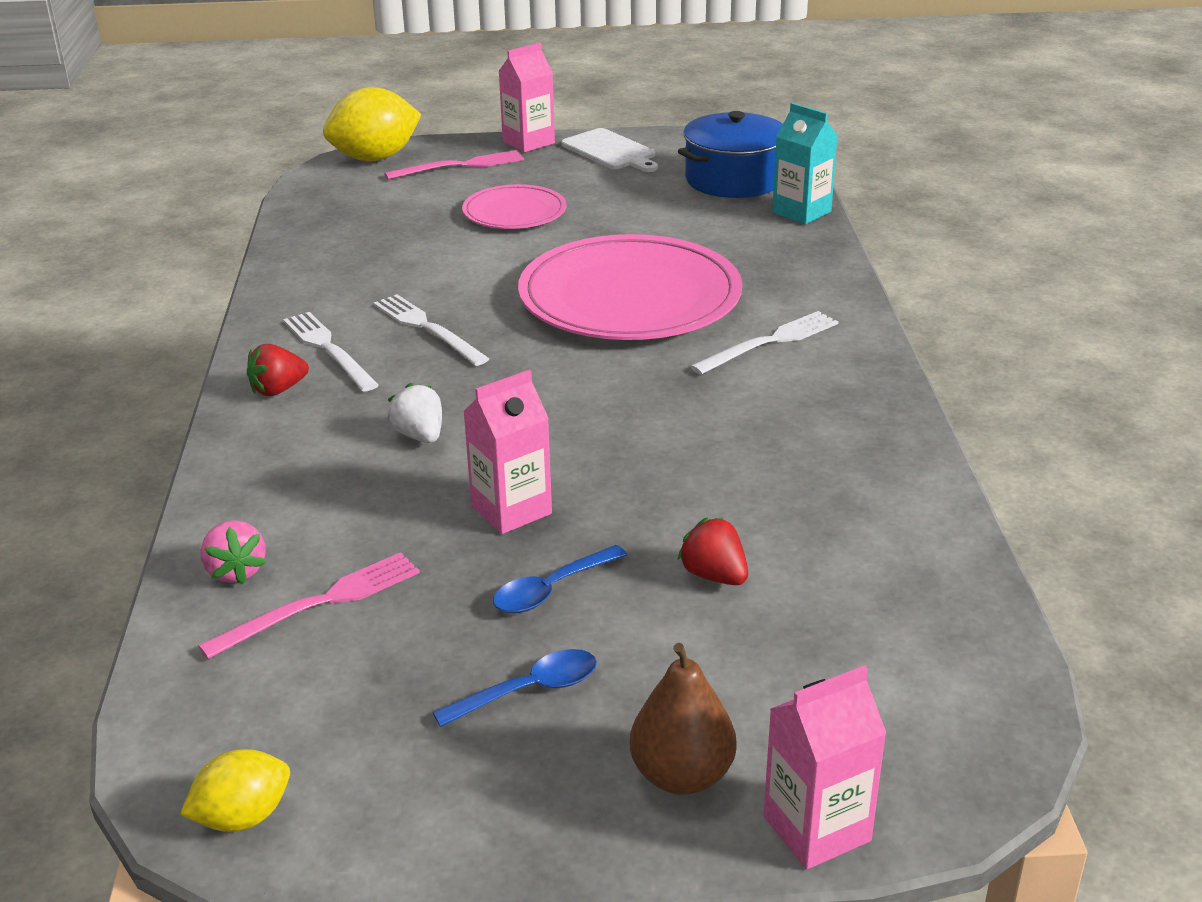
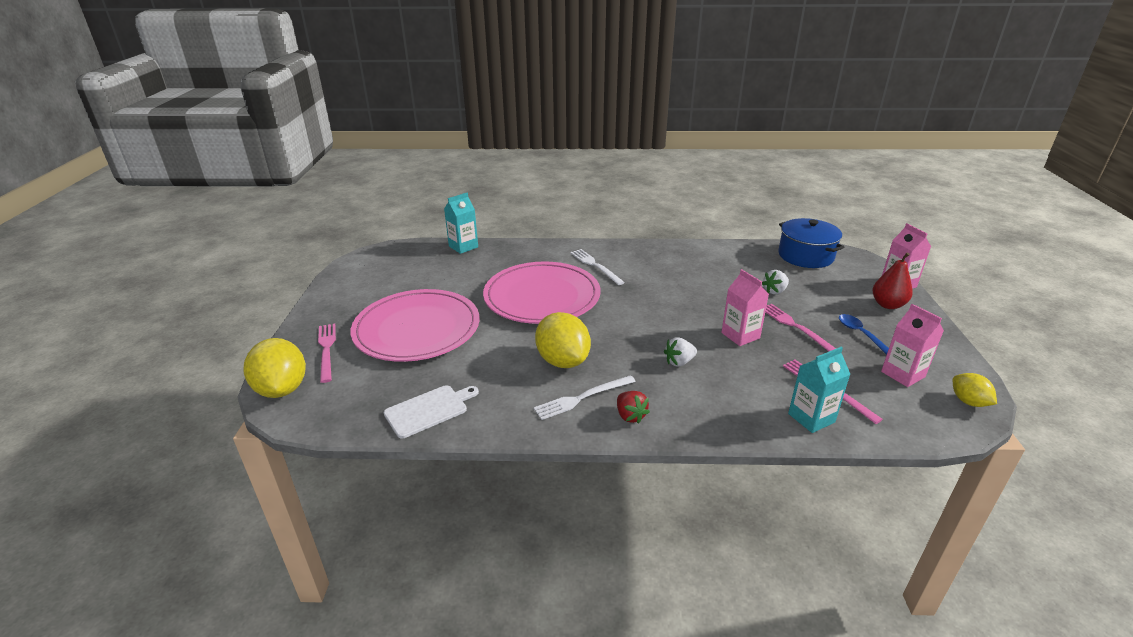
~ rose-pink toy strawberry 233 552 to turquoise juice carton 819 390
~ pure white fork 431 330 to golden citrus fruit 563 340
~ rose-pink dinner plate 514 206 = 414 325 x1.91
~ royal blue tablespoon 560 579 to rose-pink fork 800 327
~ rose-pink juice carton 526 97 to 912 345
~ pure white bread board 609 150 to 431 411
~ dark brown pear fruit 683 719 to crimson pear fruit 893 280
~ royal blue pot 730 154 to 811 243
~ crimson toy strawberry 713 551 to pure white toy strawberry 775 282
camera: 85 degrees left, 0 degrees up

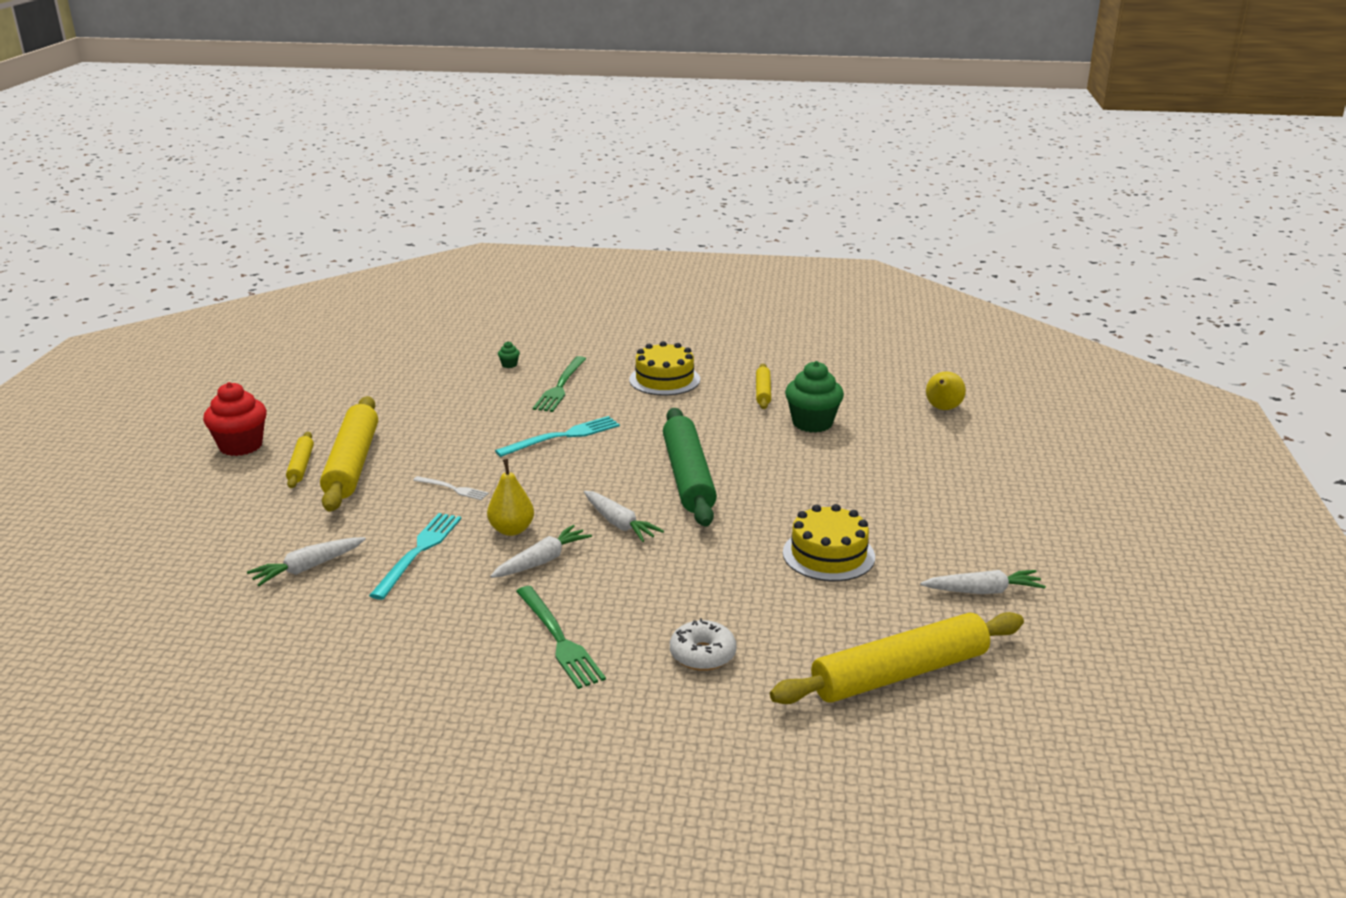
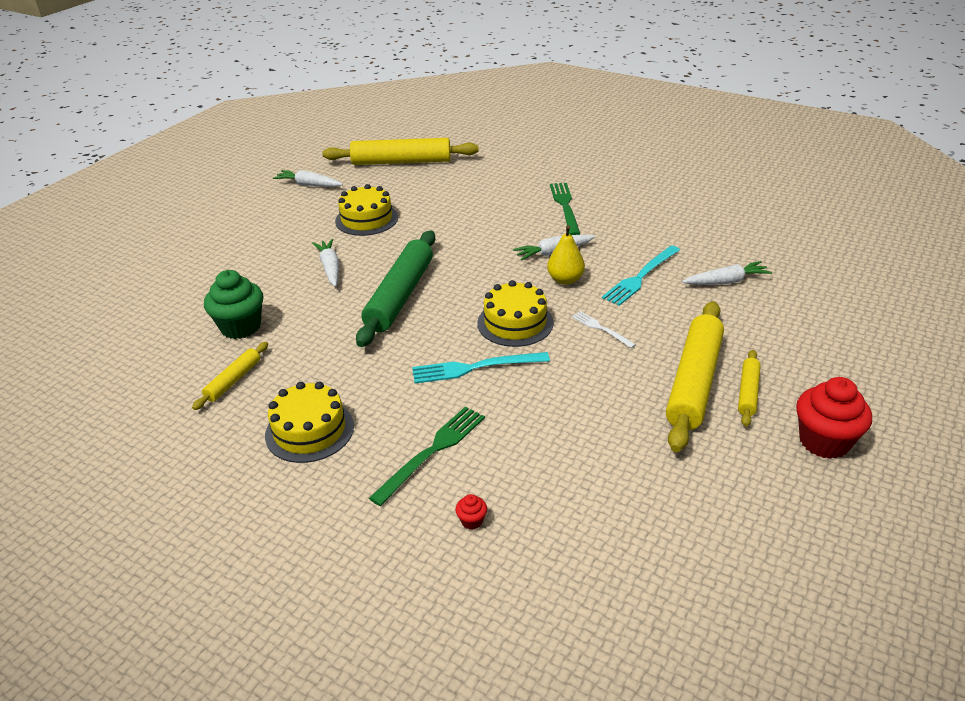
~ emerald fairy cake 509 354 to crimson fairy cake 471 512
~ pure white toy carrot 624 516 to 325 263
- pure white glazed donut 703 644
- golden pear fruit 946 391
+ golden gateau 515 313
camera: 155 degrees left, 10 degrees up

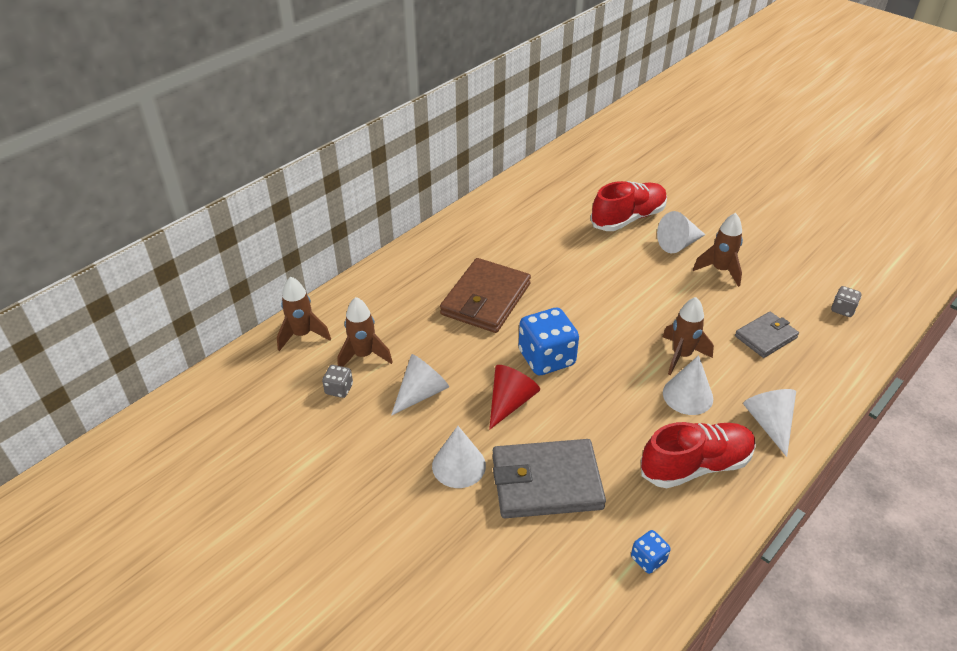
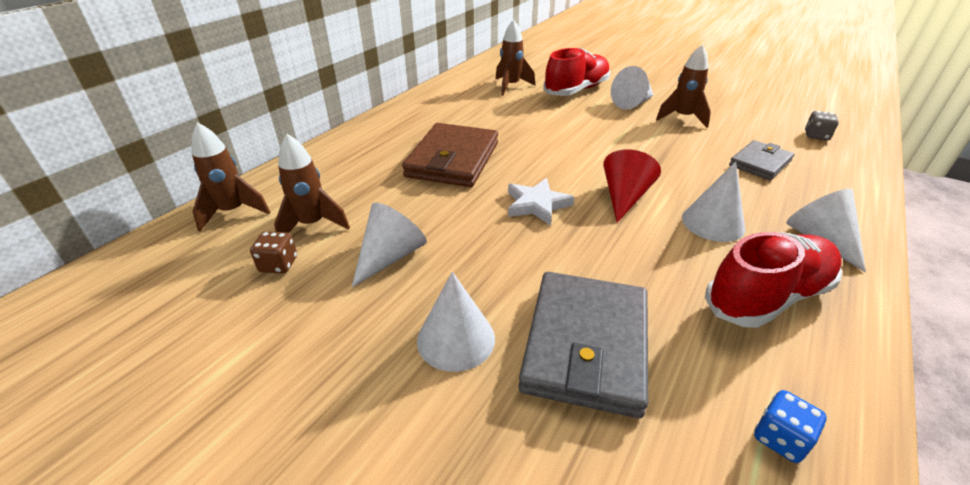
~ gray die 337 381 to dark brown die 273 252
~ crimson cone shape 514 397 to 632 186
~ gray wallet 549 478 = 583 345 60 degrees counterclockwise
~ royal blue die 549 341 to pure white star shape 541 202
~ dark brown spaceship 688 336 to 515 57
camera: 10 degrees left, 5 degrees down

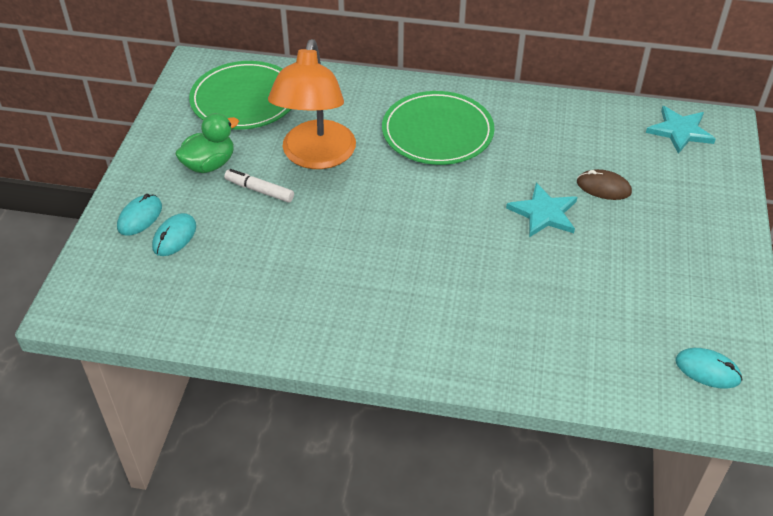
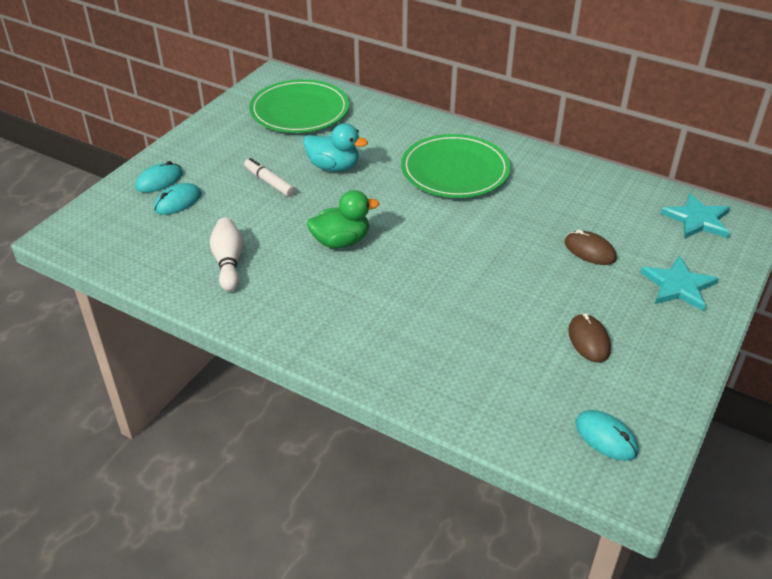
~ emerald toy duck 207 143 to 343 219
~ orange-coloured reading lamp 312 104 to turquoise toy duck 335 147
~ turquoise star shape 541 210 to 679 283
+ pure white skittle 226 254
+ dark brown PC mouse 589 337
camera: 20 degrees right, 5 degrees down

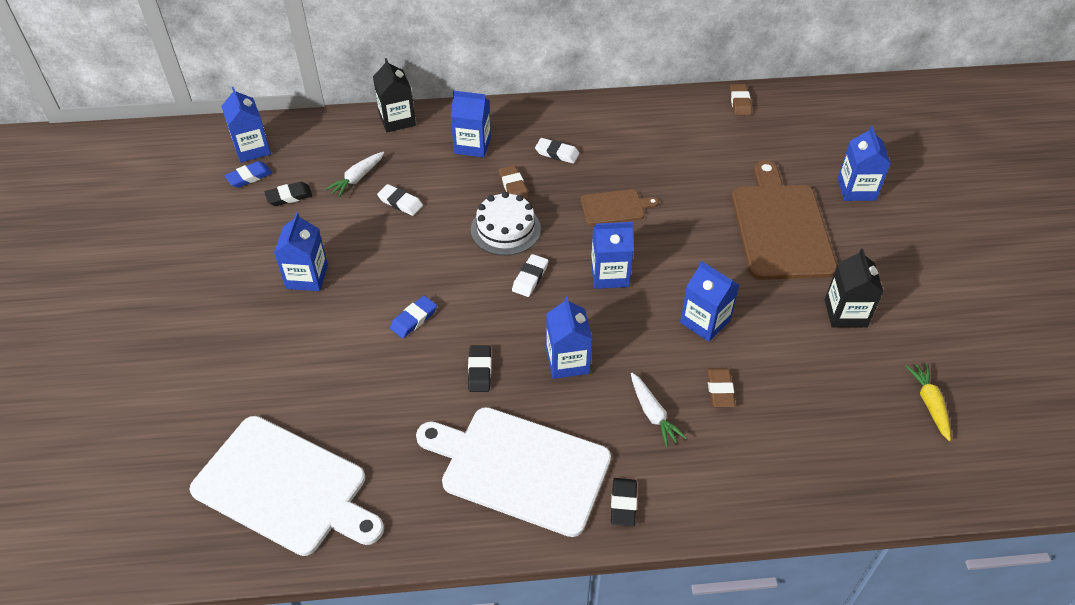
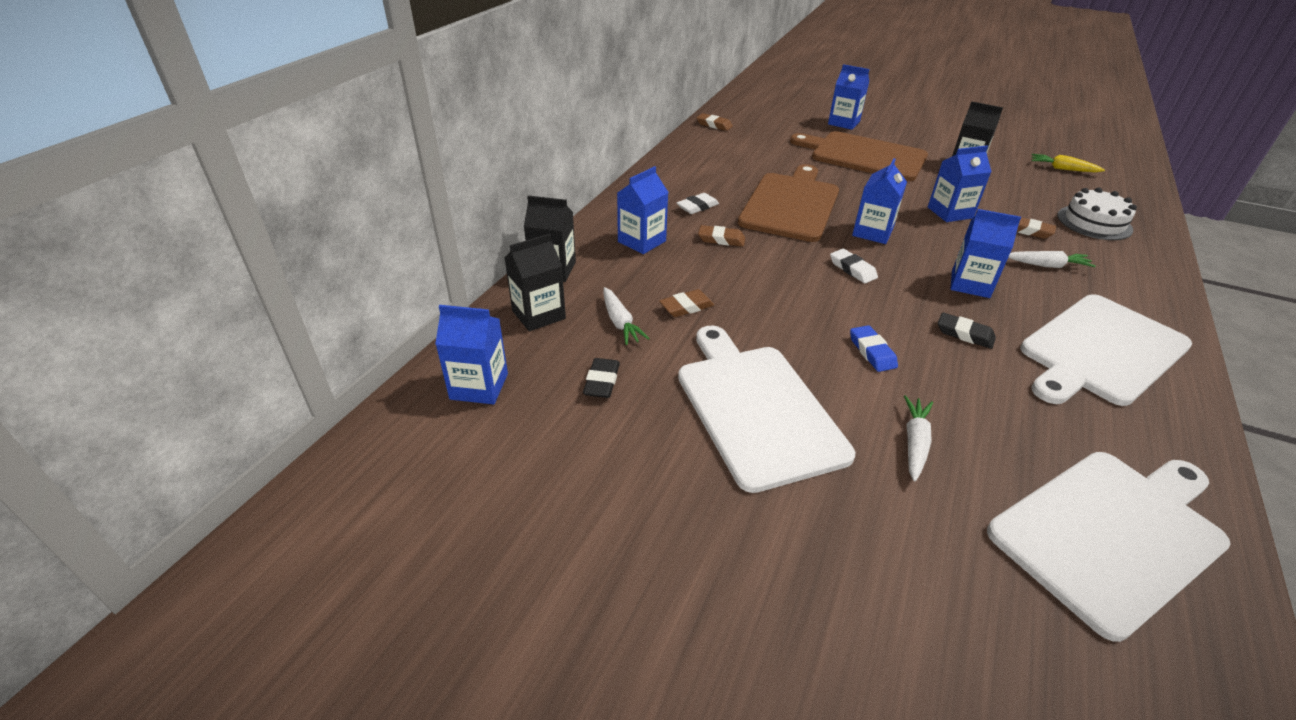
- royal blue pencil eraser 248 174
~ royal blue juice carton 301 251 to pure white bread board 766 409
~ pure white pencil eraser 400 200 to dark brown pencil eraser 686 303
~ pure white gateau 506 224 to 1097 214
~ dark brown bread board 620 207 = 788 203 x2.04
- ebony pencil eraser 624 502
+ ebony juice carton 535 282
+ pure white toy carrot 918 438
camera: 60 degrees left, 10 degrees down

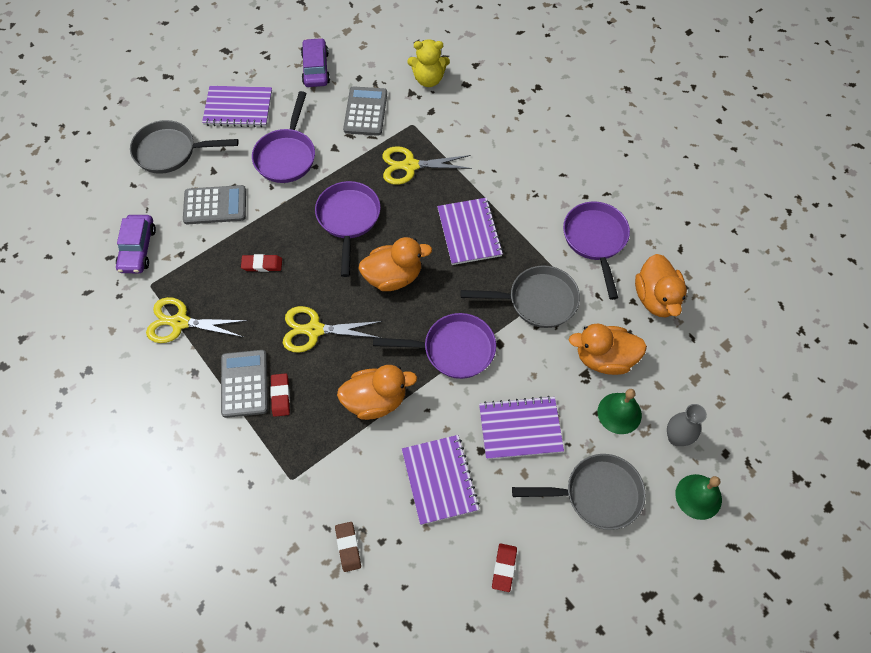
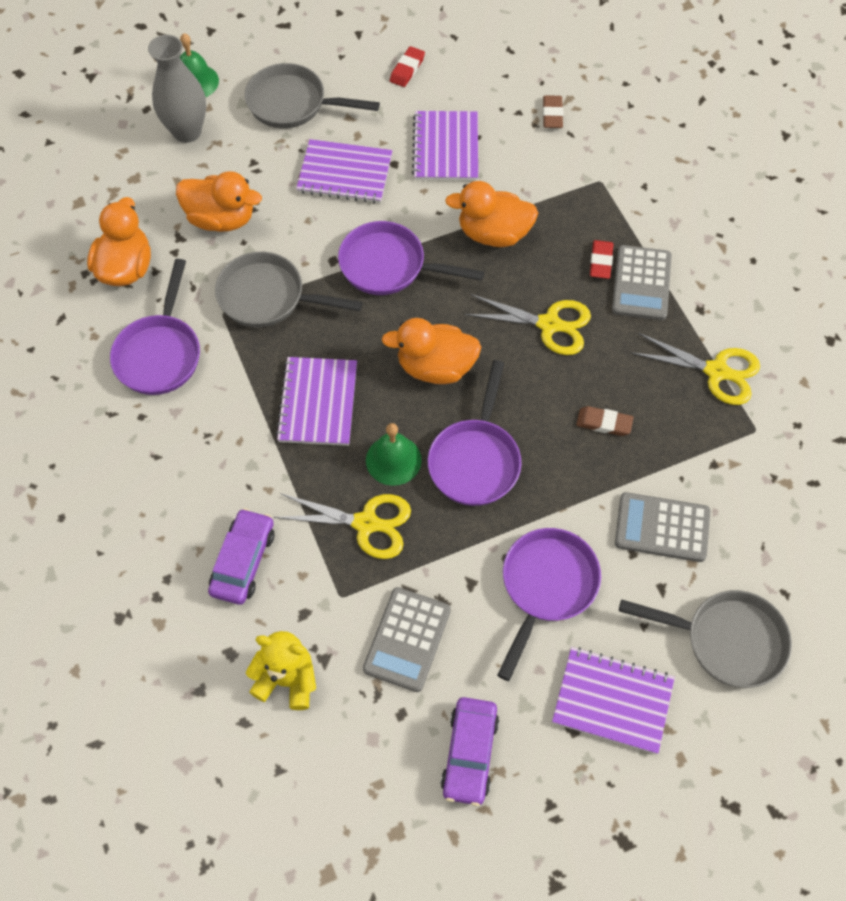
~ violet car 136 244 to 241 556
~ crimson pencil eraser 261 263 to dark brown pencil eraser 605 421
~ emerald hand bell 620 411 to 394 454
~ gray tall vase 687 425 = 177 89 x1.51
camera: 165 degrees left, 0 degrees up

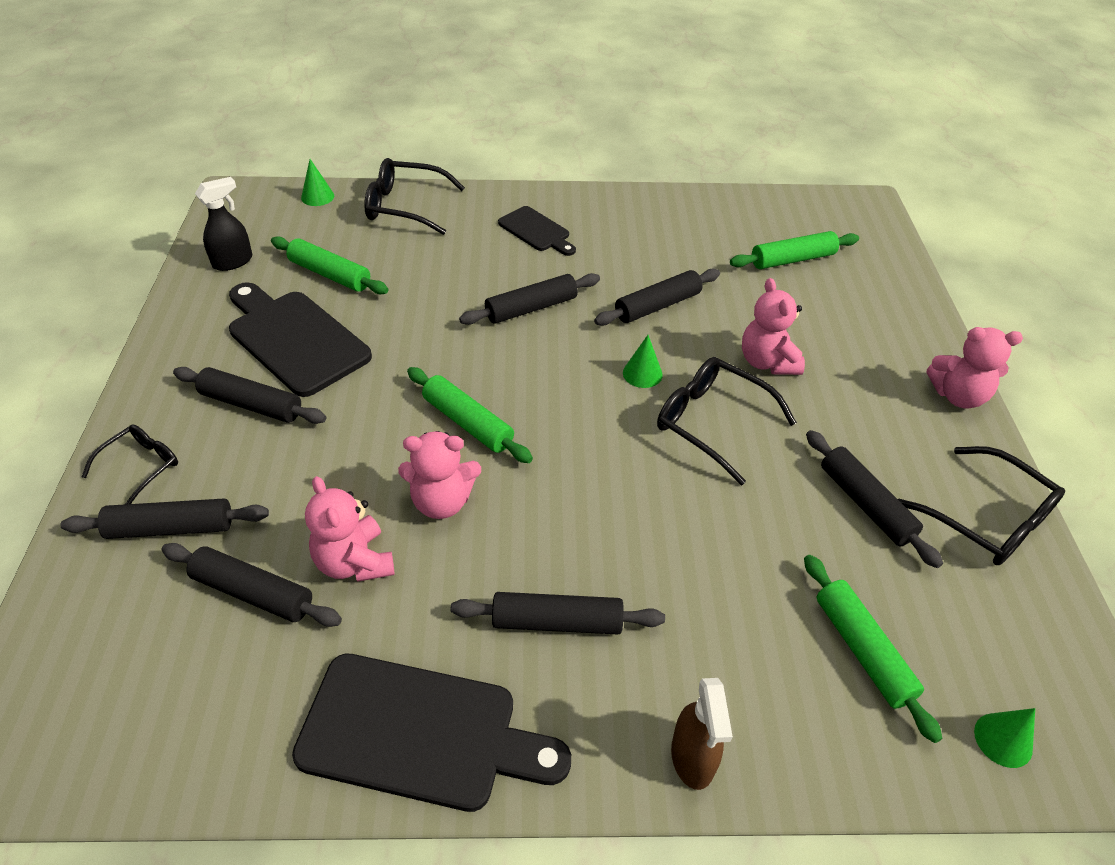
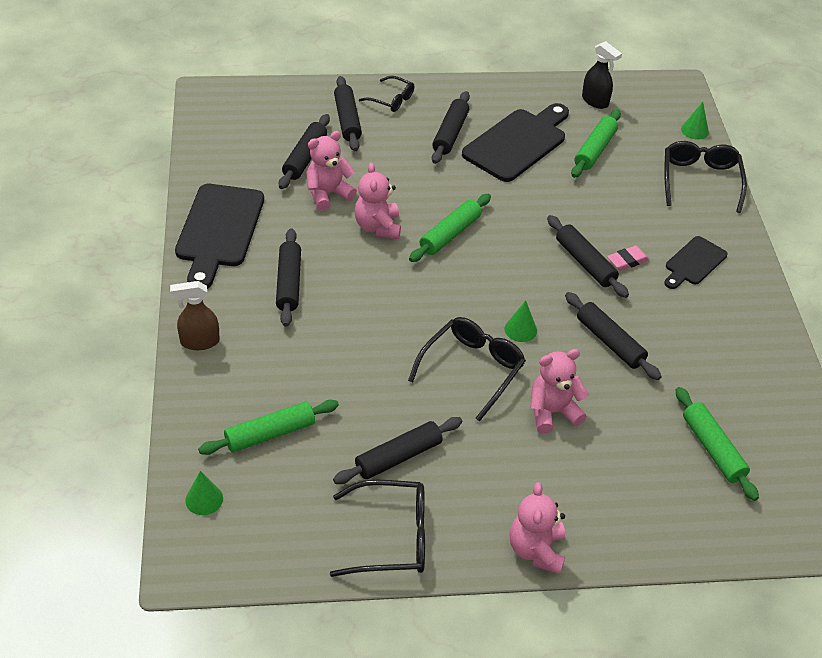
~ ebony spectacles 981 505 = 377 528 135 degrees counterclockwise
+ rose-pink pencil eraser 628 258
camera: 85 degrees right, 0 degrees up

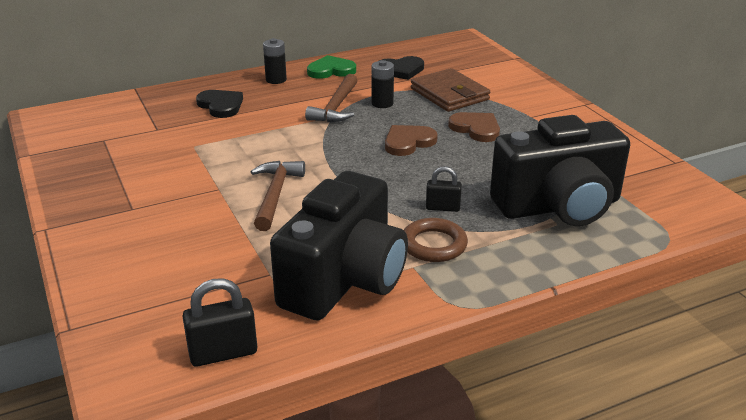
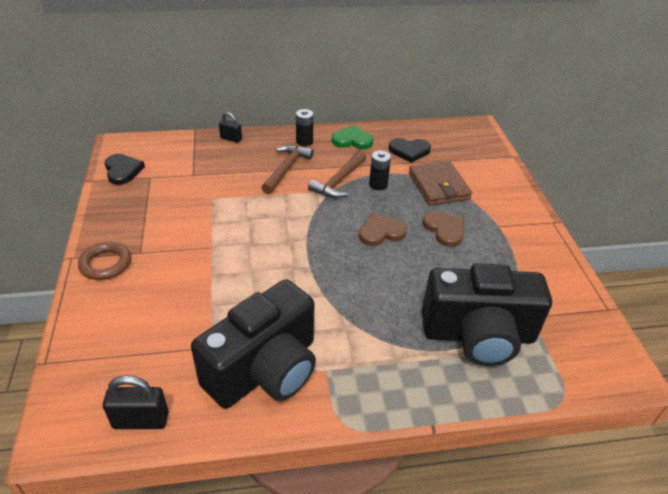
~ ebony heart 219 104 to 125 169
~ dark brown hammer 278 196 to 287 169
~ dark brown hoop 436 240 to 104 261
~ ebony lock 444 189 to 230 127
camera: 15 degrees right, 10 degrees up

